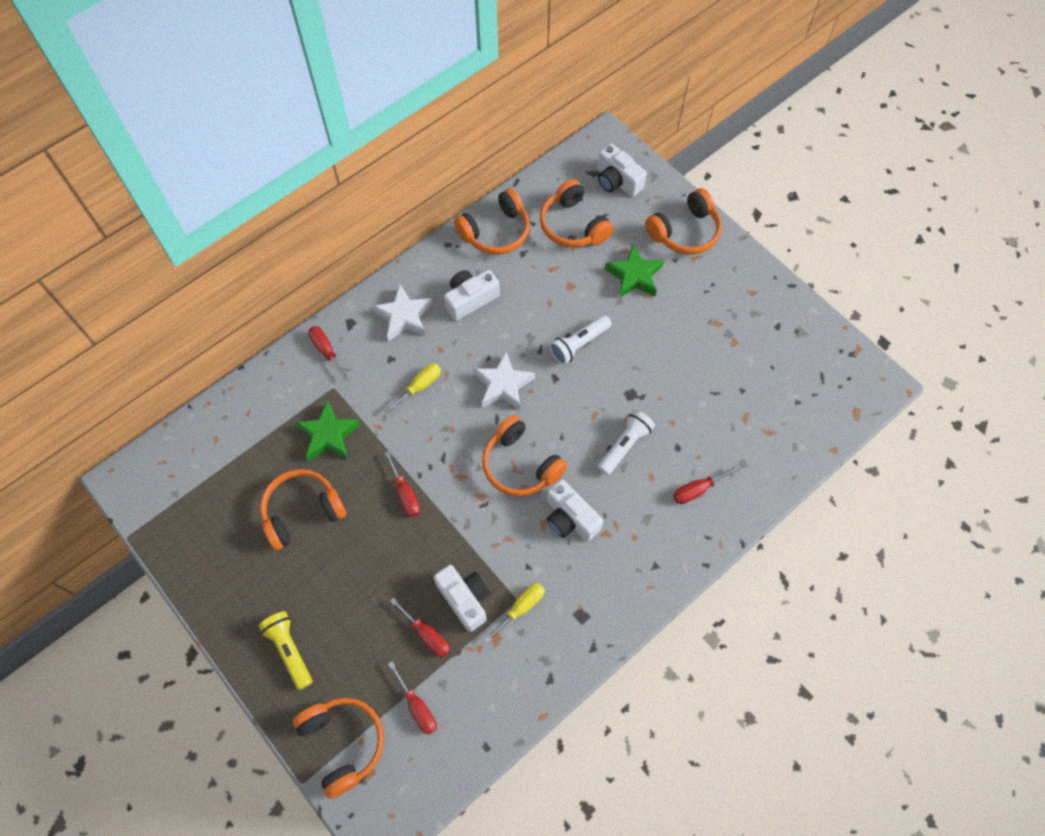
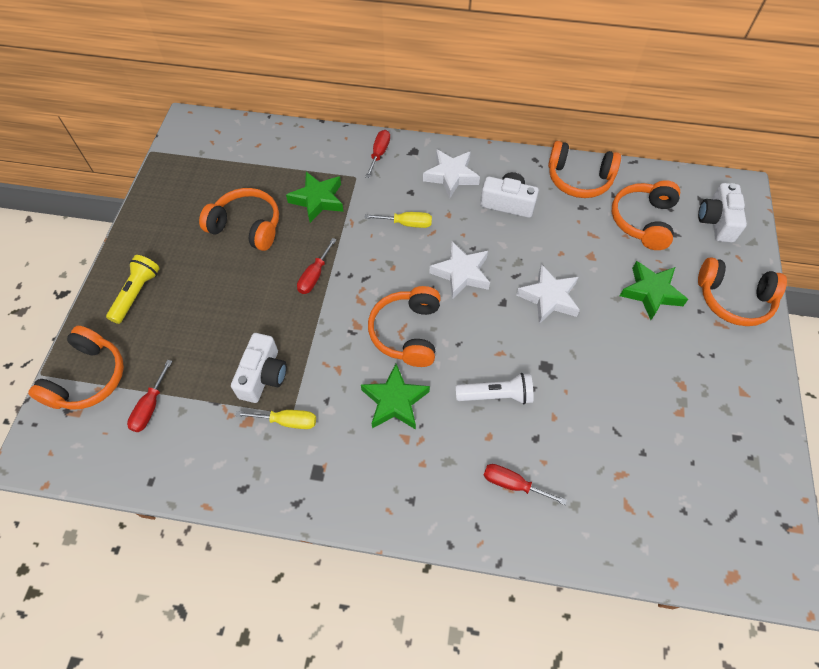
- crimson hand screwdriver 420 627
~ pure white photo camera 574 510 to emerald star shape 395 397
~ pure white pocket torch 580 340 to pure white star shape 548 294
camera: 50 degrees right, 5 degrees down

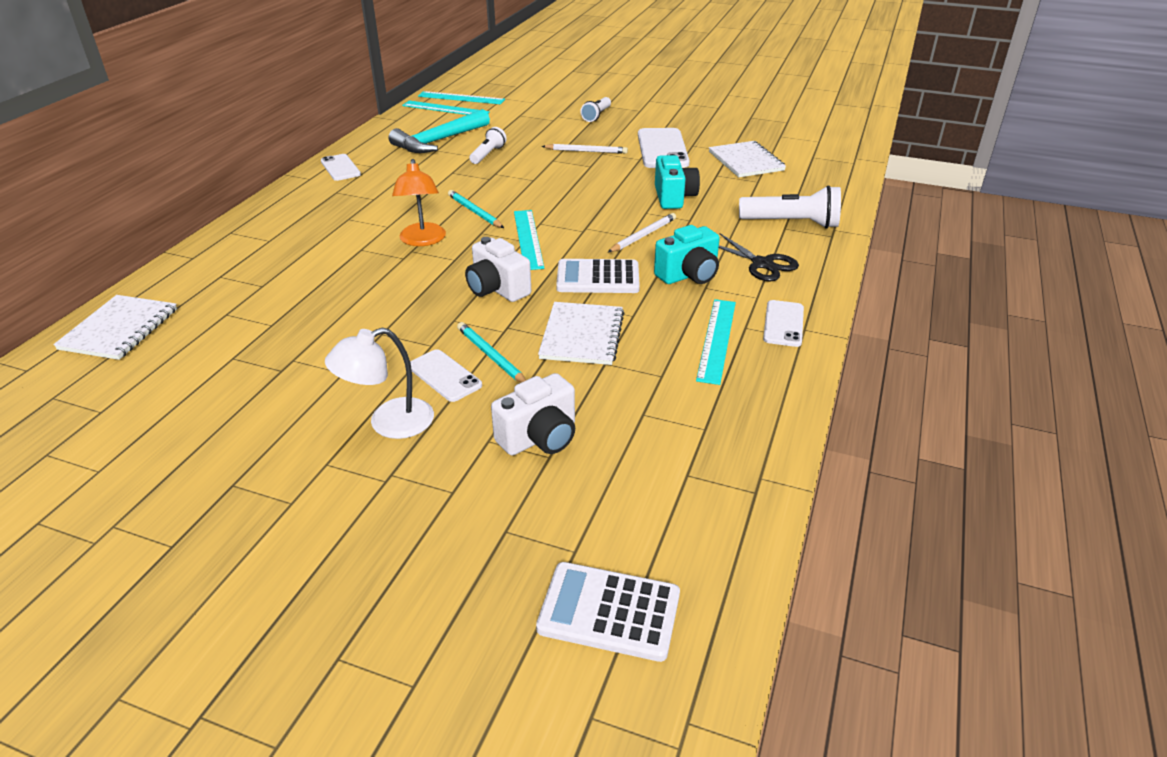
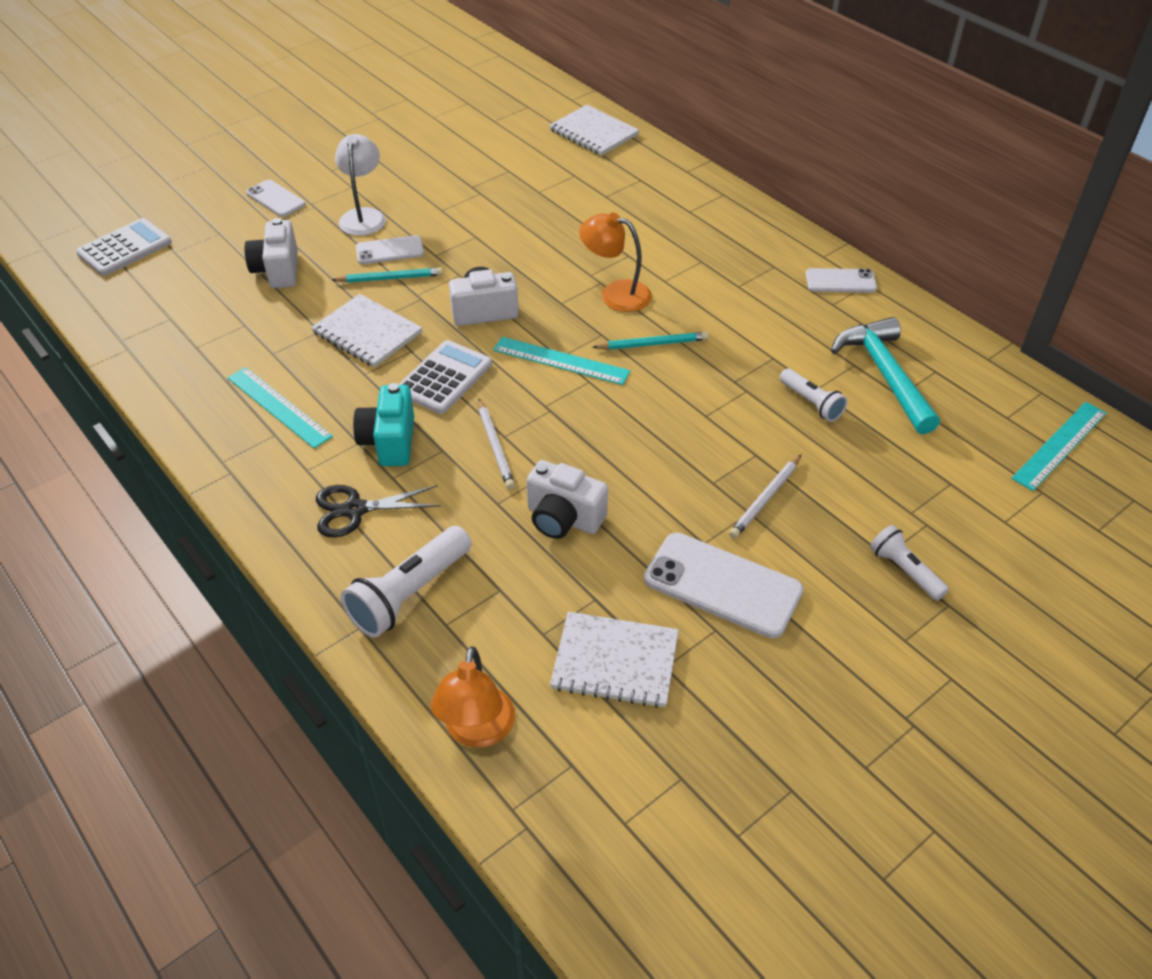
- turquoise ruler 446 107
~ turquoise photo camera 677 182 to pure white photo camera 567 499
~ pure white smartphone 783 323 to 276 198
+ orange-coloured reading lamp 473 697
camera: 120 degrees right, 10 degrees up

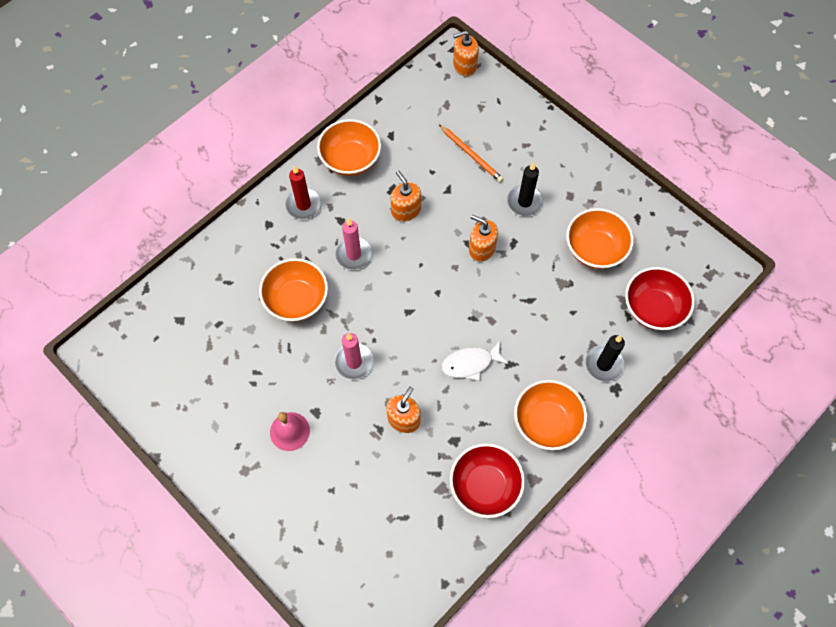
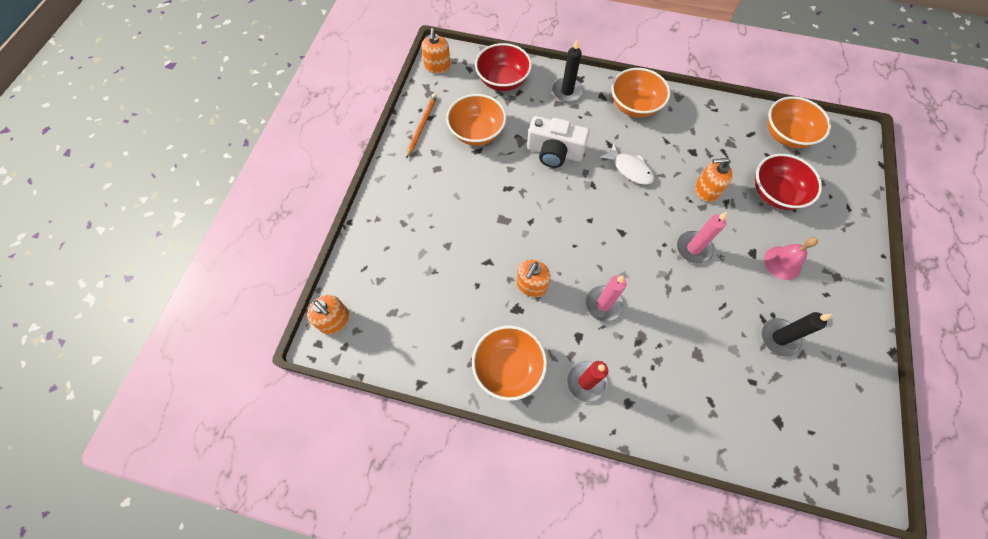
~ orange-coloured bowl 293 290 to 799 122
~ orange-coloured lead pencil 471 153 to 421 126
~ crimson bowl 487 480 to 788 182
~ orange-coloured soap pump 483 238 to 436 51
~ ebony wax candle 525 189 to 797 334
+ pure white photo camera 558 142
camera: 120 degrees left, 0 degrees up

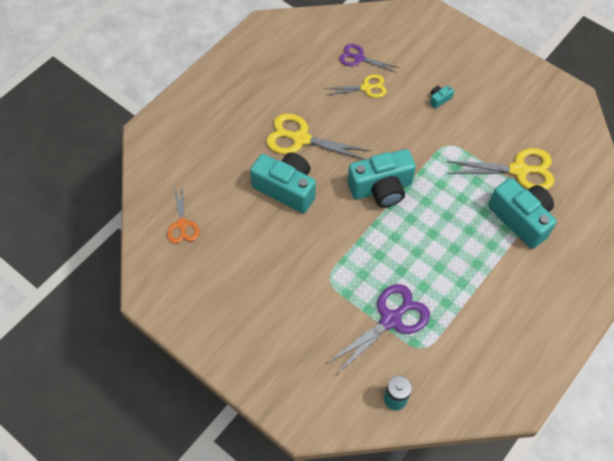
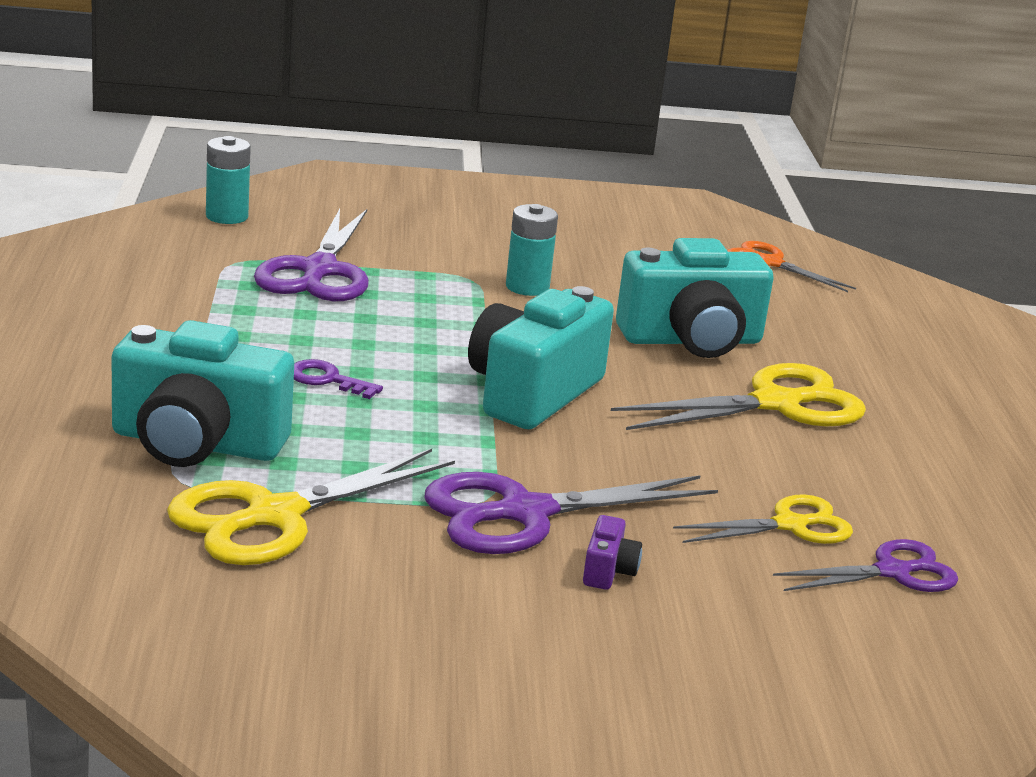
~ golden pair of scissors 356 86 = 763 519 150 degrees counterclockwise
~ turquoise photo camera 442 97 to violet photo camera 612 552
+ violet key 338 379
+ violet pair of scissors 571 513
+ turquoise AA battery 532 250
camera: 135 degrees right, 35 degrees down

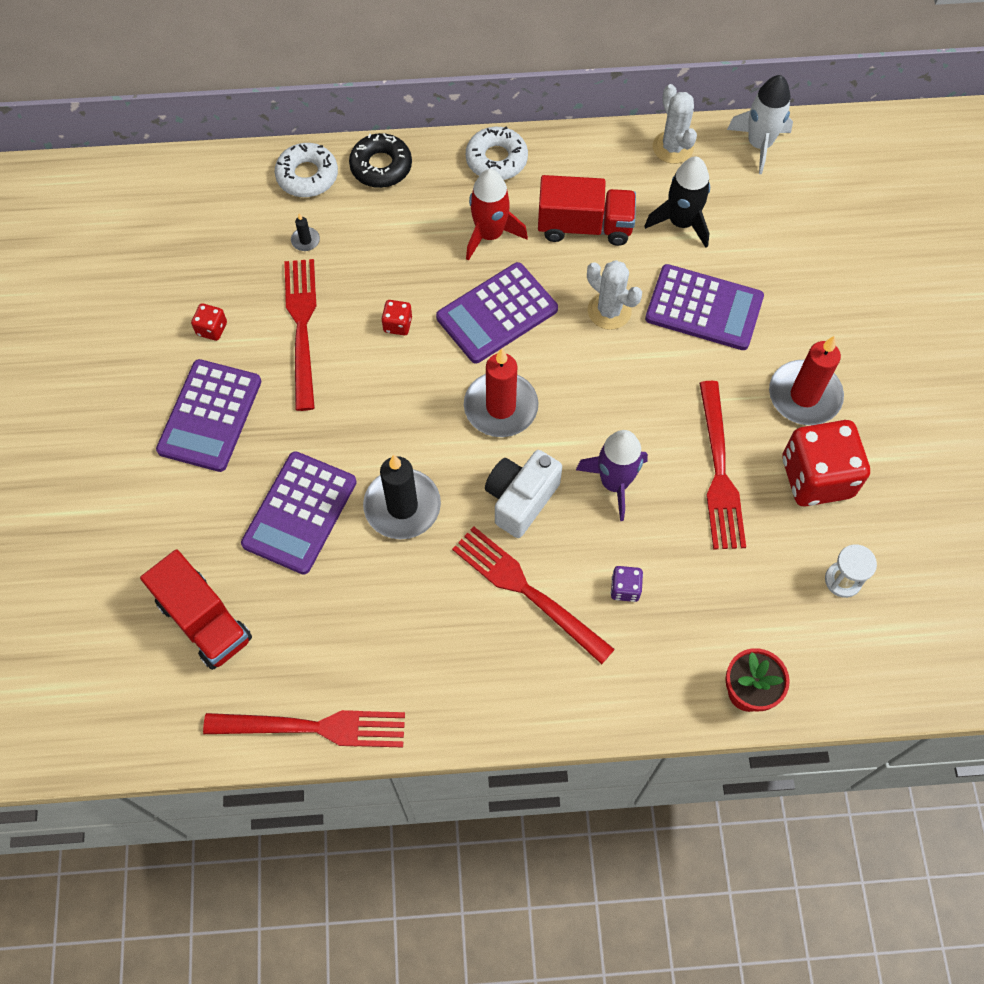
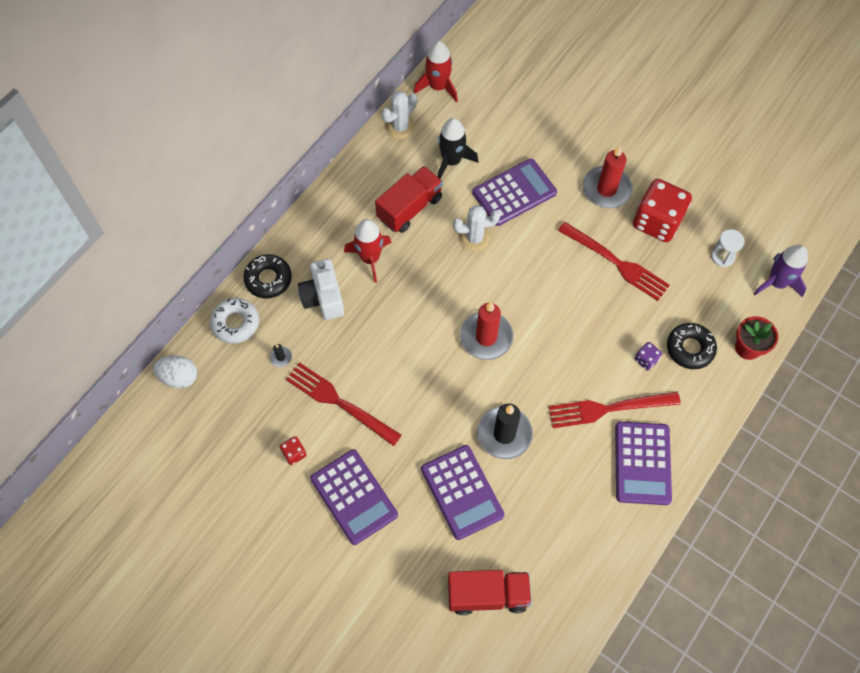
- crimson fork 304 729
- crimson die 396 317
~ violet adding machine 497 312 to 643 463
- pure white glazed donut 497 153
~ pure white photo camera 523 494 to 321 289
~ violet spaceship 612 475 to 781 271
~ pure white cactus 675 124 = 399 115 60 degrees counterclockwise
~ pure white spaceship 760 124 to crimson spaceship 436 71
+ pure white toy egg 175 372
+ ebony glazed donut 692 346
camera: 50 degrees left, 0 degrees up

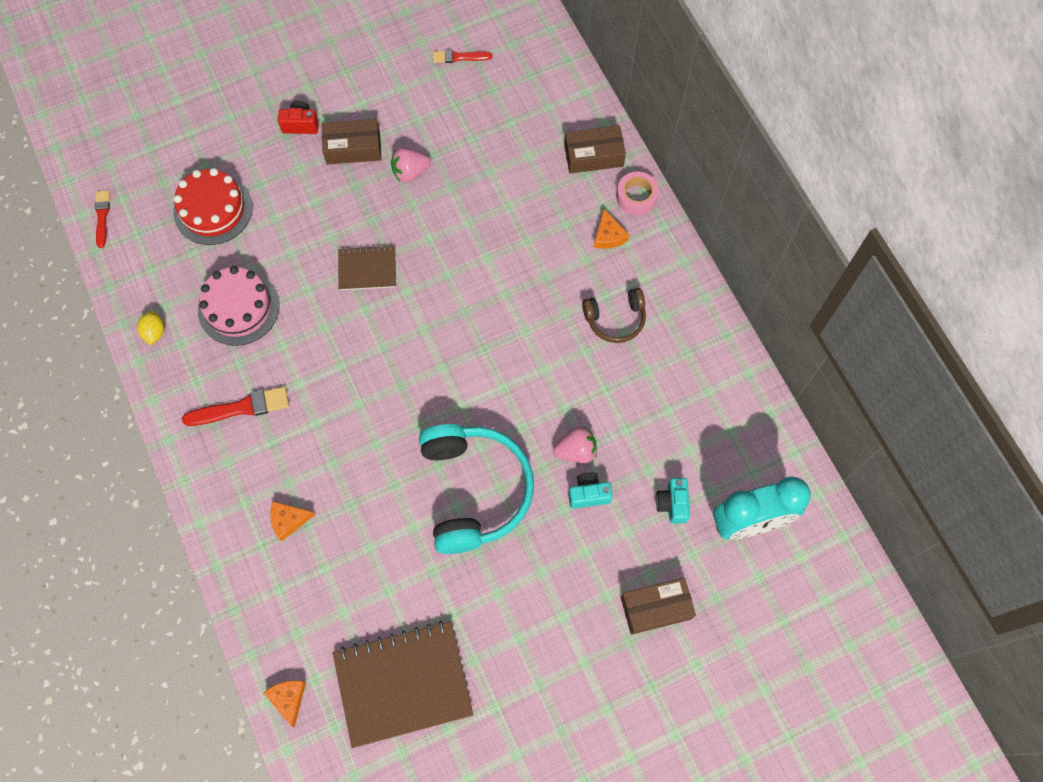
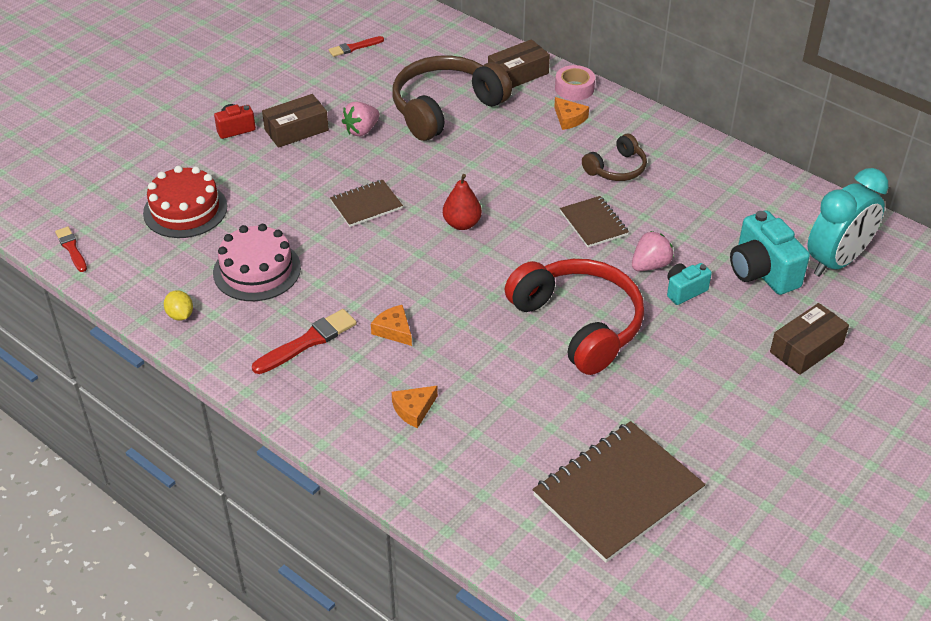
~ orange-coloured cheese wedge 285 703 to 391 325
~ turquoise headset 476 489 to crimson headset 574 317
~ turquoise photo camera 673 501 = 770 252 x1.79
+ dark brown headset 452 98
+ crimson pear fruit 462 202
+ dark brown exercise book 594 222
camera: 25 degrees left, 25 degrees down

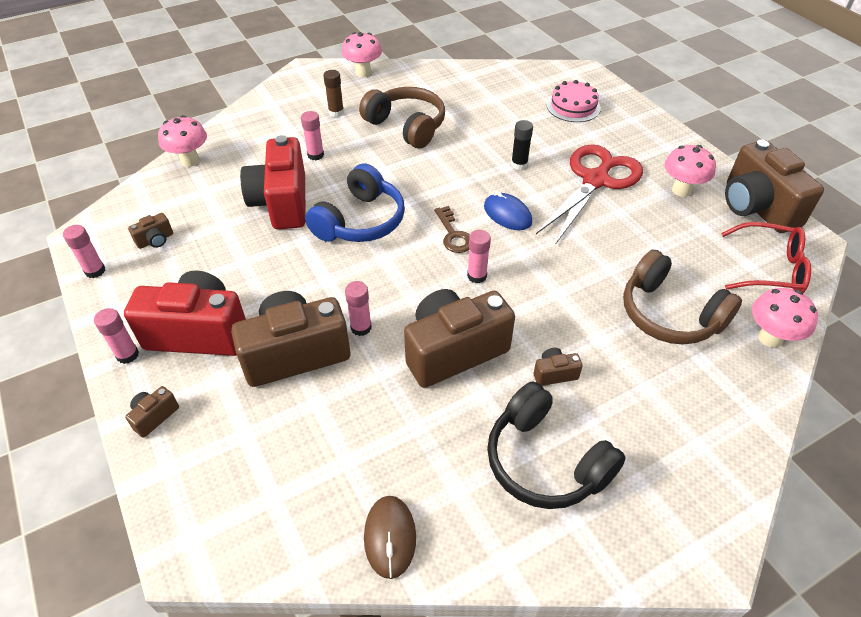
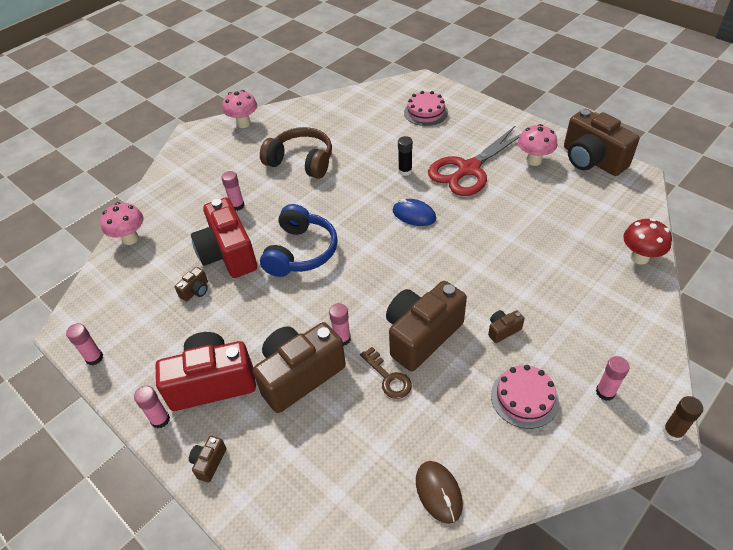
~ dark brown photo camera 150 231 to 191 284
~ dark brown glue 333 93 to 683 418
~ dark brown key 452 229 to 386 373
~ rose-pink glue 479 256 to 613 378
~ ebony headset 556 445 to rose-pink gateau 525 397
~ crimson pair of scissors 589 194 = 474 160 150 degrees counterclockwise
- dark brown headset 682 297
- crimson spectacles 766 257
~ rose-pink toadstool 785 318 to crimson toadstool 647 241
camera: 15 degrees left, 0 degrees up

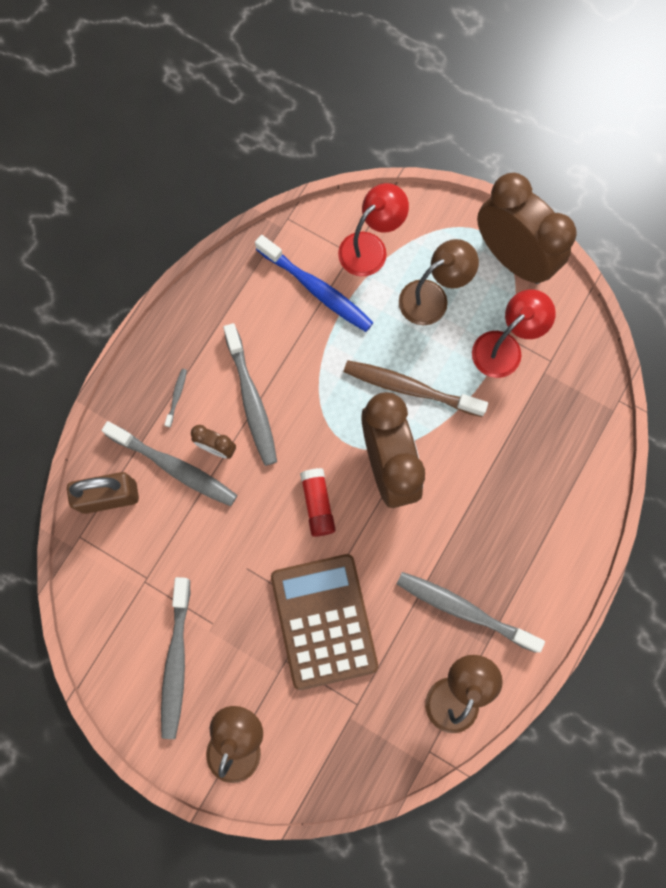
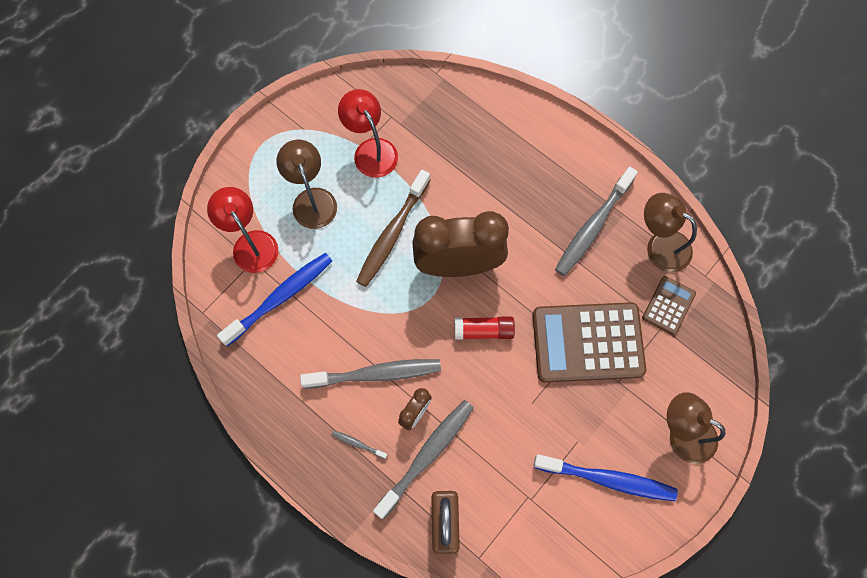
~ gray dental brush 175 658 to royal blue dental brush 606 477
- dark brown bedside clock 526 228
+ dark brown adding machine 669 305
camera: 80 degrees left, 5 degrees down

